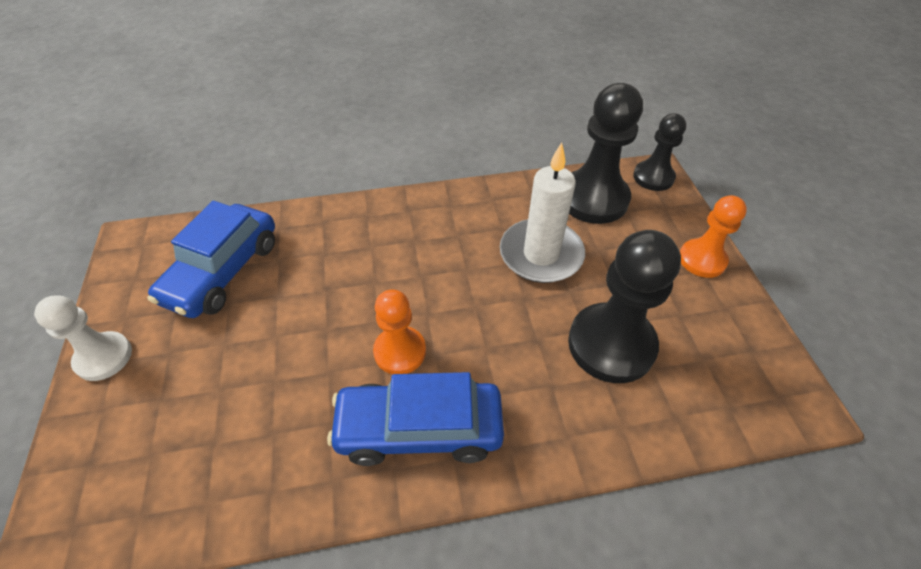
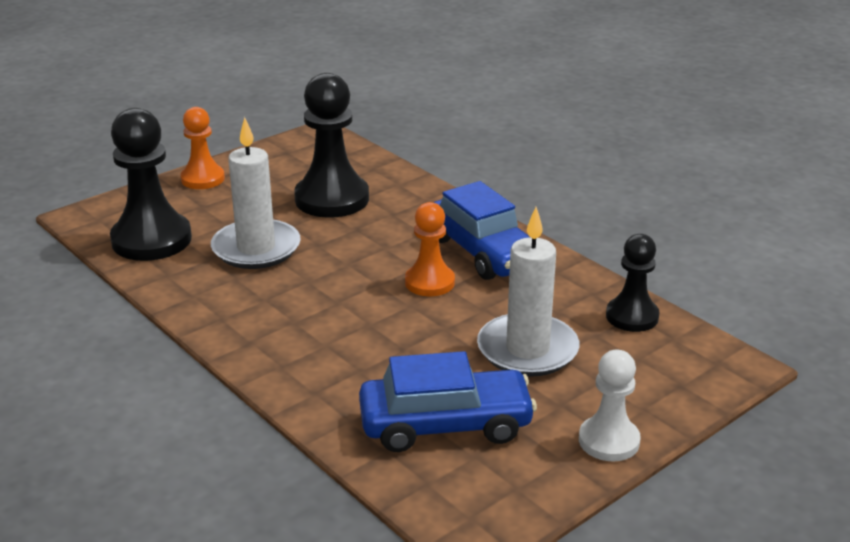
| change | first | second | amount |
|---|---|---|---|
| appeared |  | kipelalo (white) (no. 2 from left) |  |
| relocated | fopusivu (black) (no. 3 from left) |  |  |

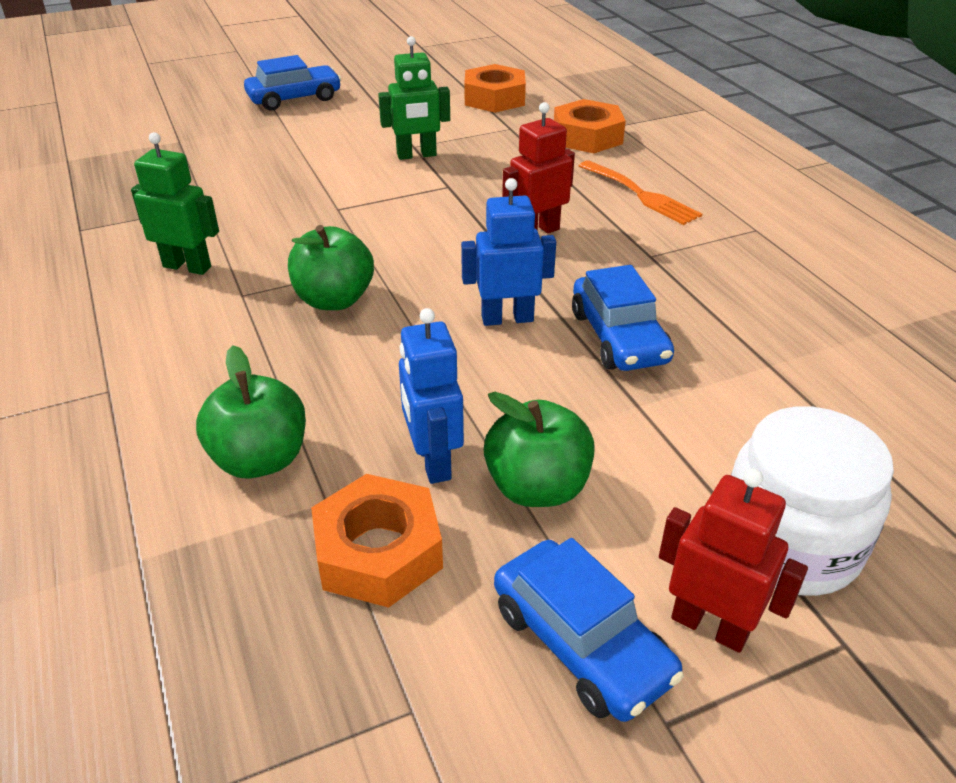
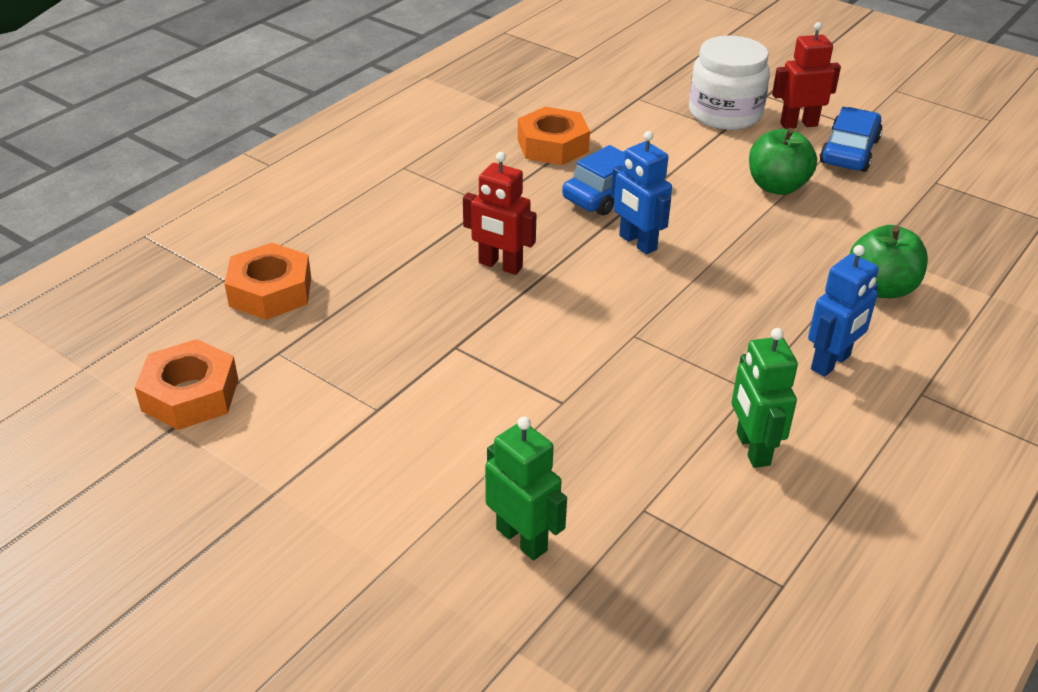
| change | first | second | amount |
|---|---|---|---|
| missing | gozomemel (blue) (no. 1 from left) |  |  |
| missing | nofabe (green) (no. 2 from left) |  |  |
| missing | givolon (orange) |  |  |
| relocated | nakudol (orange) (no. 1 from left in the first image) | nakudol (orange) (no. 3 from left) |  |
| relocated | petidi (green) (no. 2 from left in the first image) | petidi (green) (no. 1 from left) |  |
| relocated | petidi (blue) (no. 1 from left in the first image) | petidi (blue) (no. 2 from left) |  |
| spun | petidi (red) (no. 2 from left) |  | 75 degrees clockwise |

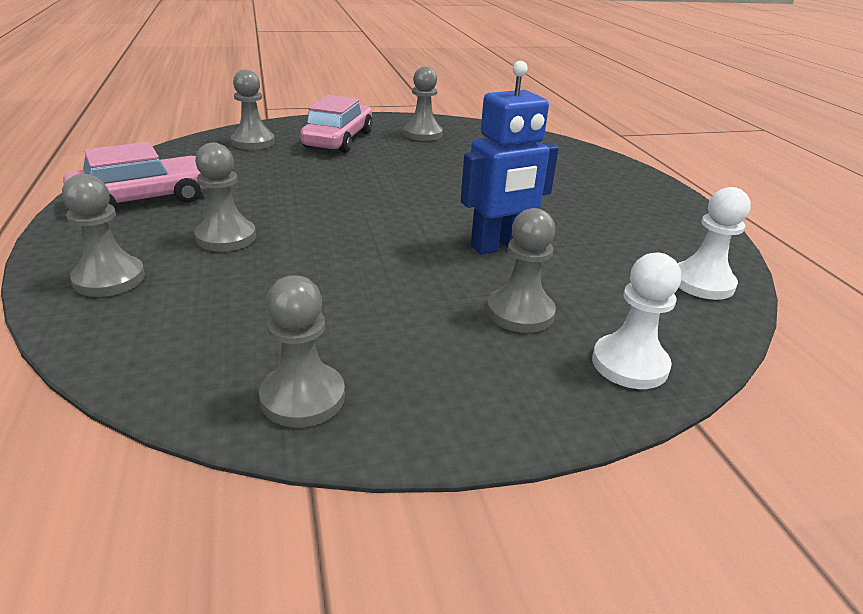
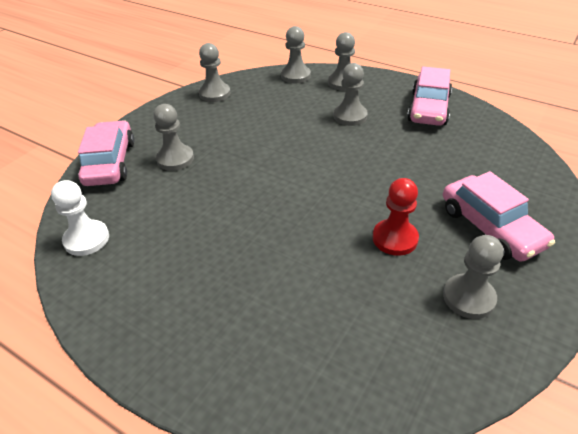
| change | first | second | amount |
|---|---|---|---|
| missing | petidi (blue) |  |  |
| appeared |  | fopusivu (red) |  |
| relocated | fopusivu (grey) (no. 3 from left) |  |  |
| exchanged | fopusivu (white) (no. 1 from left) | gozomemel (pink) (no. 1 from left) |  |

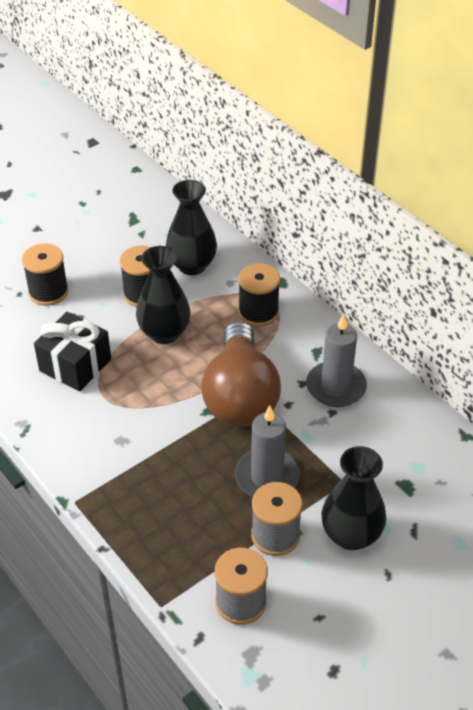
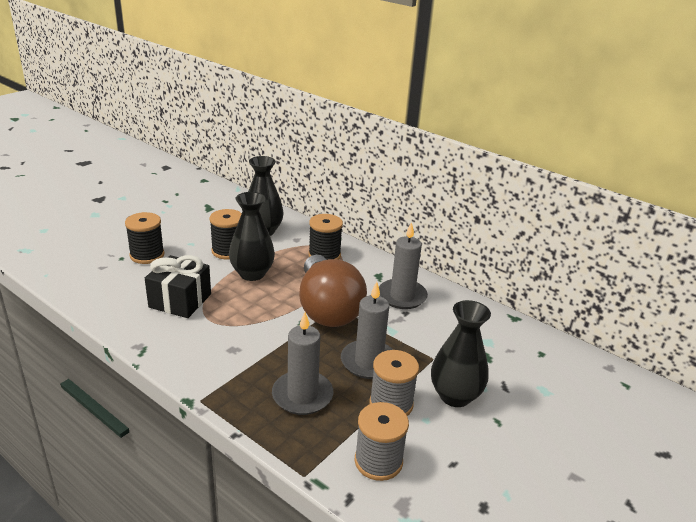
| change | first | second | amount |
|---|---|---|---|
| appeared |  | kipelalo (grey) (no. 1 from left) |  |

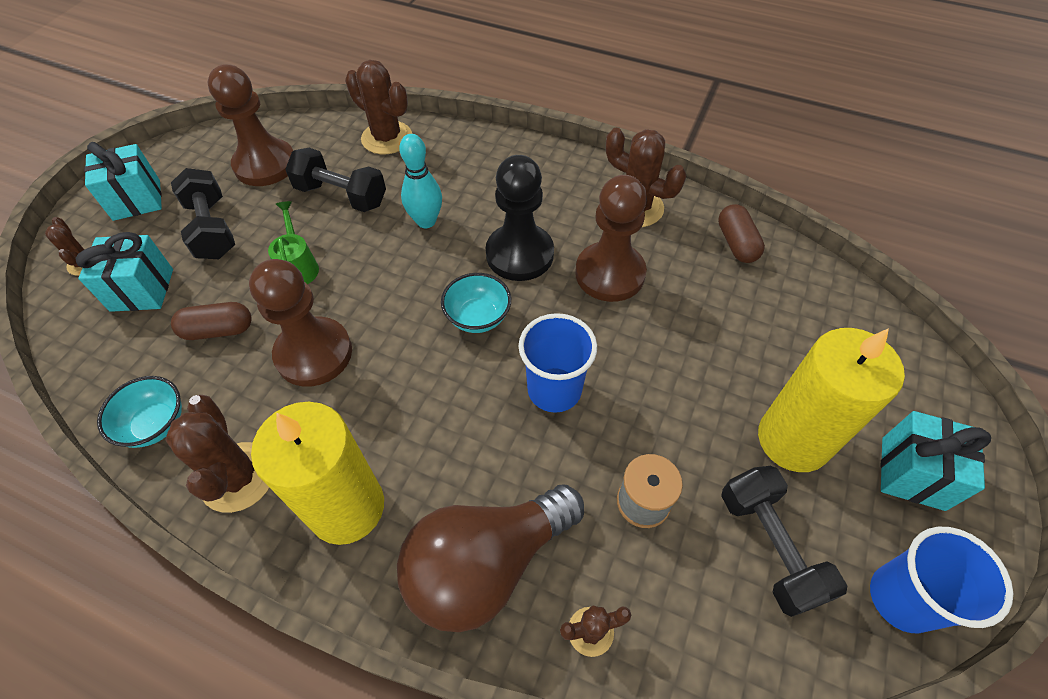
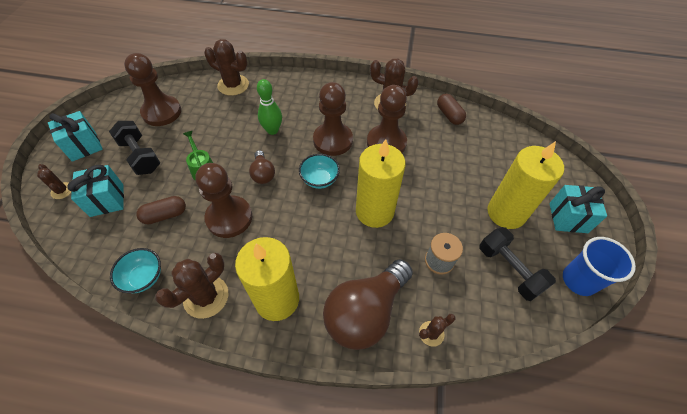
| change | first | second | amount |
|---|---|---|---|
| missing | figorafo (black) (no. 2 from left) |  |  |
| appeared |  | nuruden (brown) (no. 1 from left) |  |
| exchanged | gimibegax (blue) (no. 1 from left) | kipelalo (yellow) (no. 2 from left) |  |
| colour | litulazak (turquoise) | litulazak (green) |  |
| colour | fopusivu (black) | fopusivu (brown) (no. 3 from left) |  |
| spun | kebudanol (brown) (no. 2 from left) |  | 75 degrees clockwise |

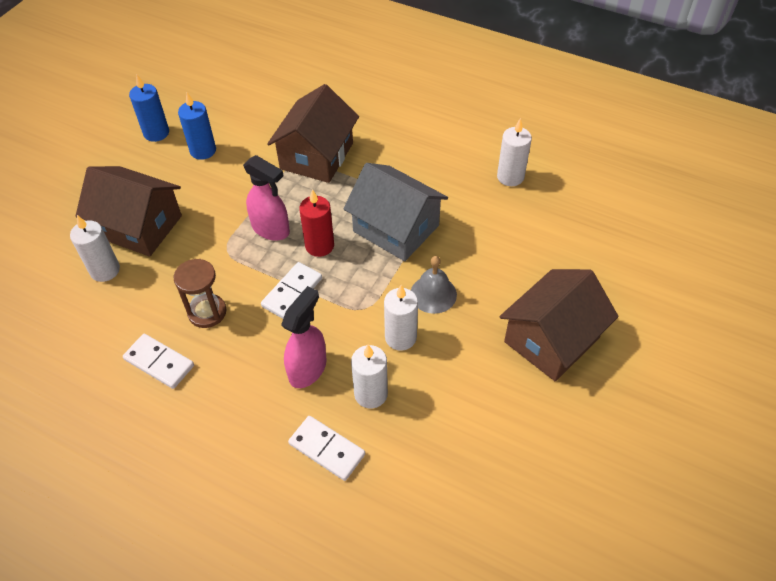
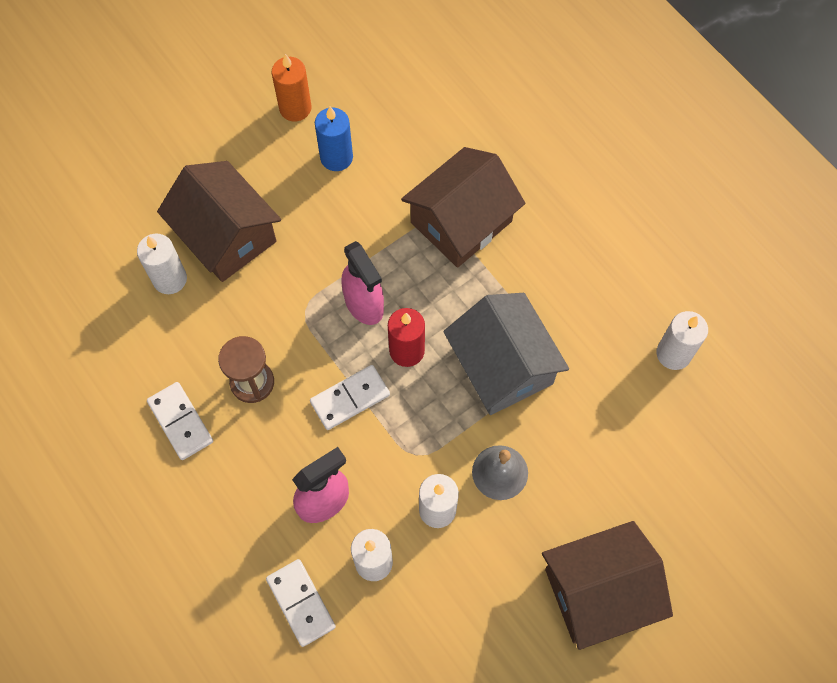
| change | first | second | amount |
|---|---|---|---|
| colour | kipelalo (blue) (no. 1 from left) | kipelalo (orange) |  |

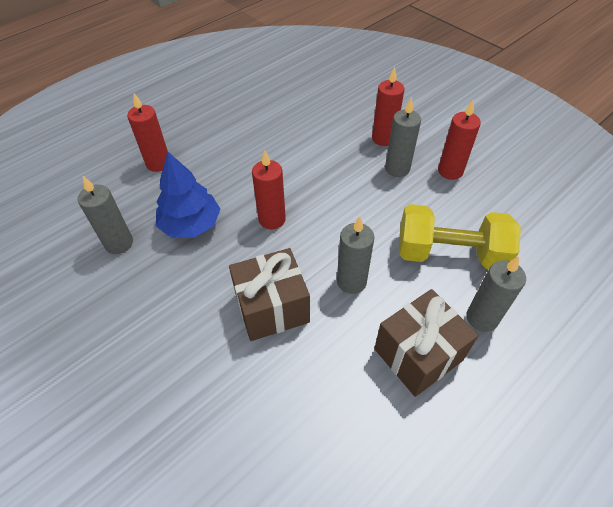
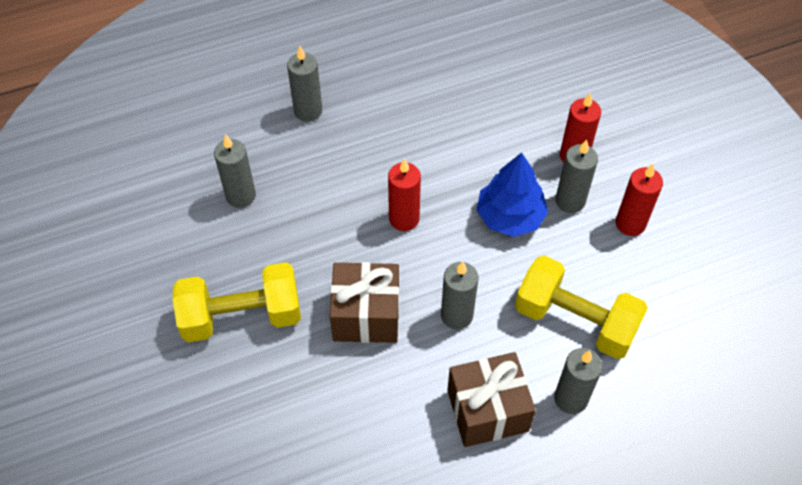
| change | first | second | amount |
|---|---|---|---|
| appeared |  | figorafo (yellow) (no. 1 from left) |  |
| relocated | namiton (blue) |  |  |
| colour | kipelalo (red) (no. 1 from left) | kipelalo (grey) (no. 2 from left) |  |

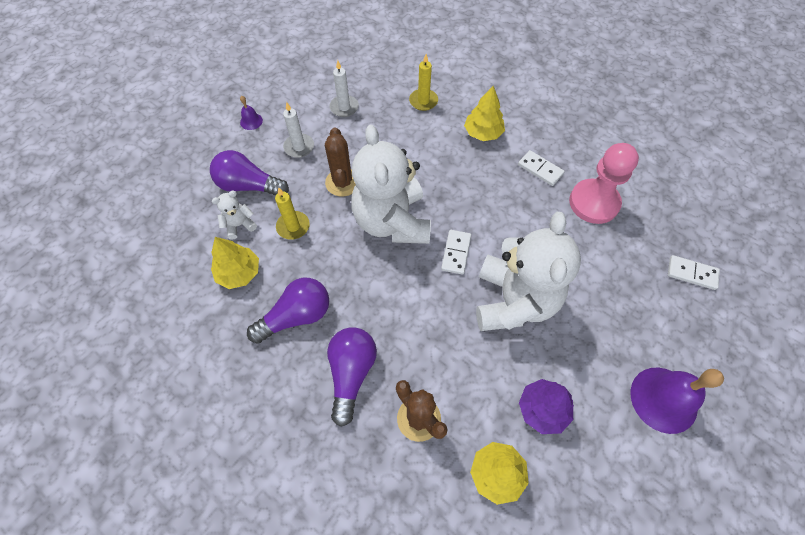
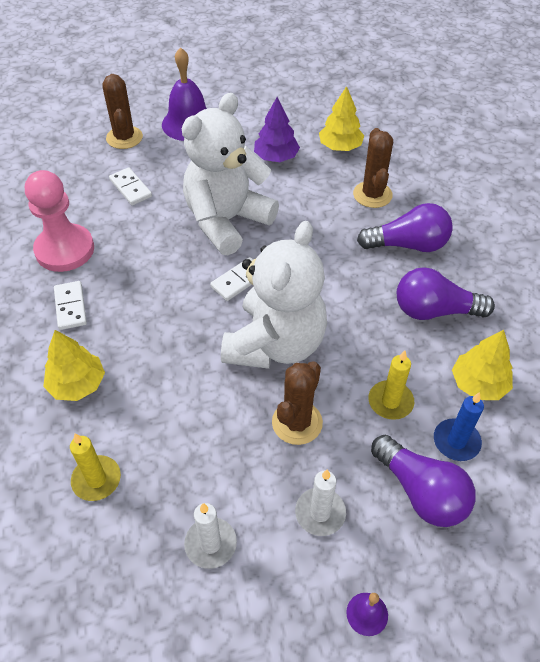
| change | first | second | amount |
|---|---|---|---|
| appeared |  | kebudanol (brown) (no. 1 from left) |  |
| relocated | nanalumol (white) (no. 3 from left in the first image) | nanalumol (white) (no. 2 from left) |  |
| exchanged | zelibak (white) (no. 1 from left) | kipelalo (blue) |  |
| spun | nuruden (purple) (no. 3 from left in the first image) | nuruden (purple) (no. 1 from left) | 135 degrees counterclockwise |

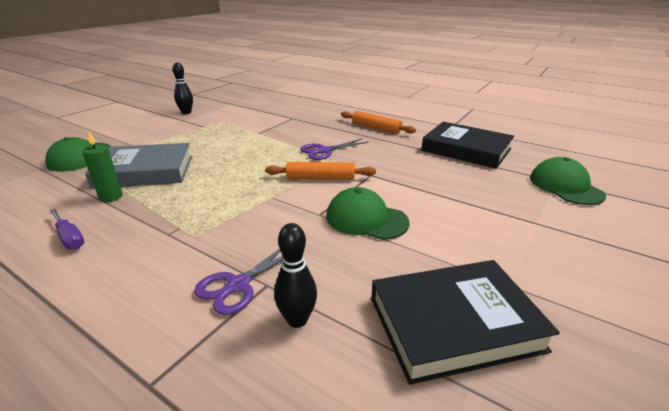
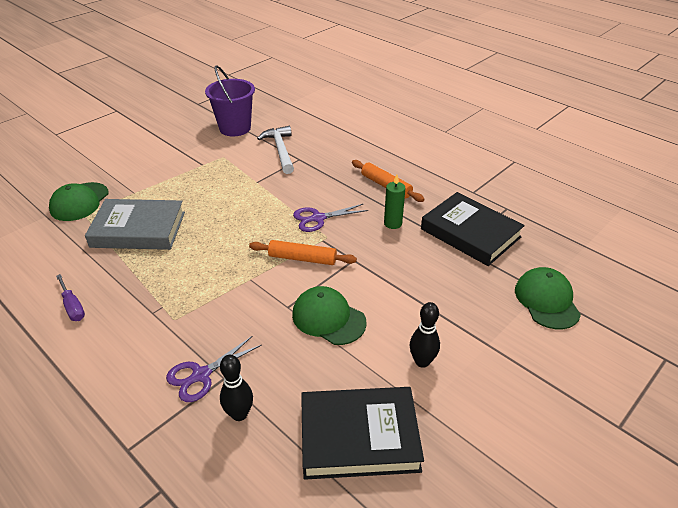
| change | first | second | amount |
|---|---|---|---|
| appeared |  | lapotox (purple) |  |
| appeared |  | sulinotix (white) |  |
| relocated | kipelalo (green) |  |  |
| relocated | litulazak (black) (no. 1 from left in the first image) | litulazak (black) (no. 2 from left) |  |

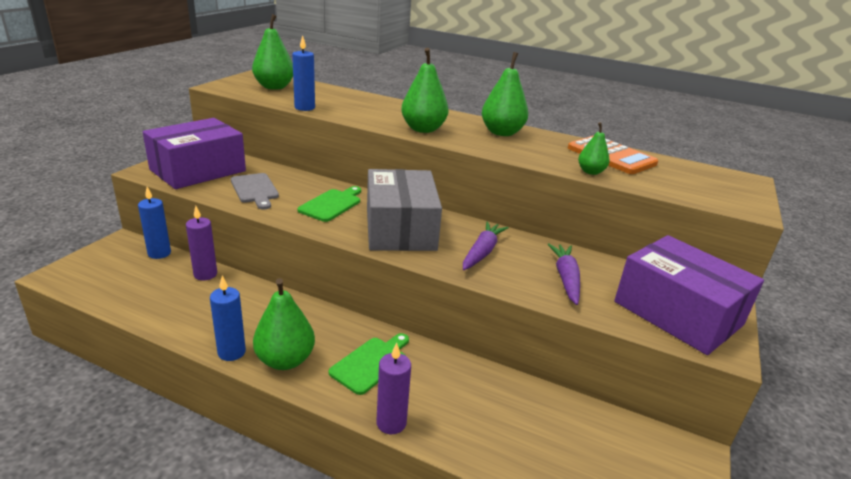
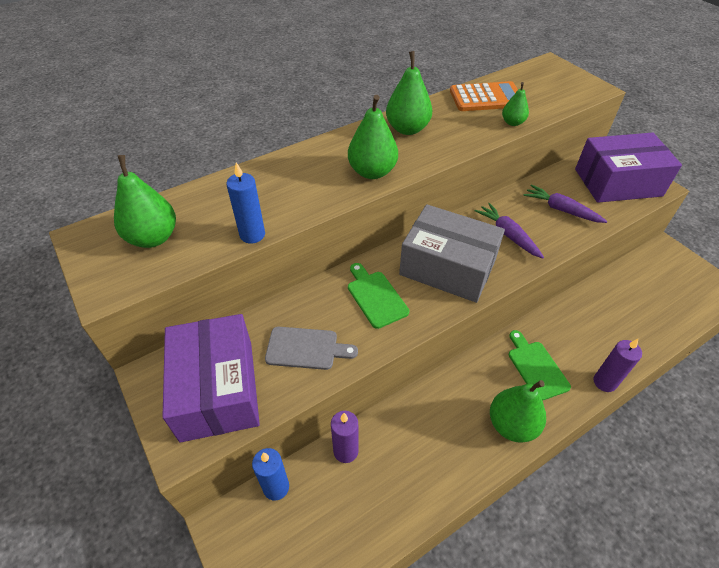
| change | first | second | amount |
|---|---|---|---|
| missing | kipelalo (blue) (no. 2 from left) |  |  |

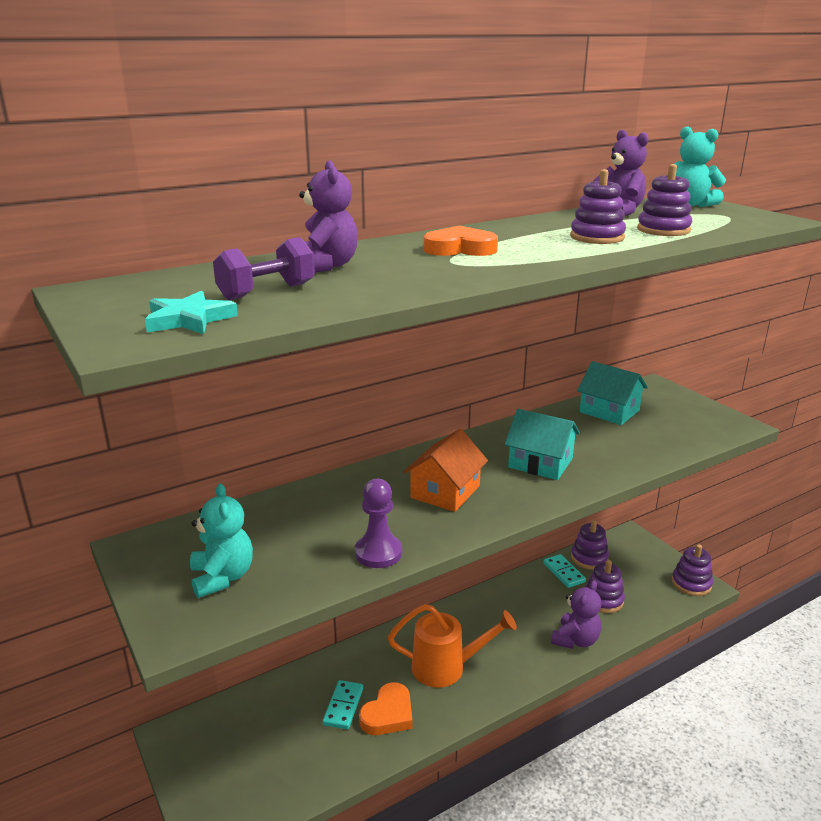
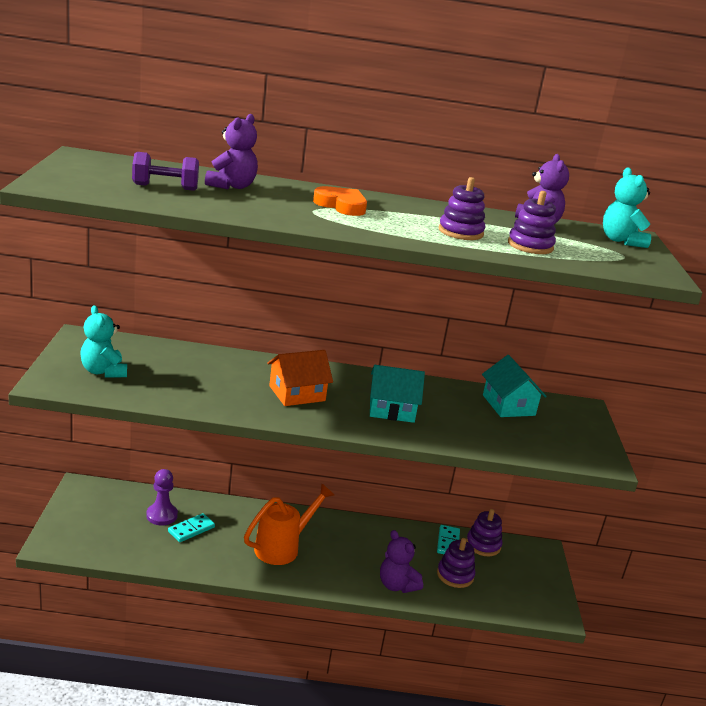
| change | first | second | amount |
|---|---|---|---|
| missing | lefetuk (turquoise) |  |  |
| missing | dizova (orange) (no. 1 from left) |  |  |
| missing | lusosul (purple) (no. 5 from left) |  |  |
| relocated | fopusivu (purple) |  |  |
| spun | zelibak (turquoise) (no. 1 from left) |  | 135 degrees clockwise |
| spun | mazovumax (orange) |  | 75 degrees counterclockwise |
| spun | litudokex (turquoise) (no. 1 from left) |  | 60 degrees counterclockwise |
| spun | zelibak (purple) (no. 2 from left) |  | 75 degrees clockwise |

